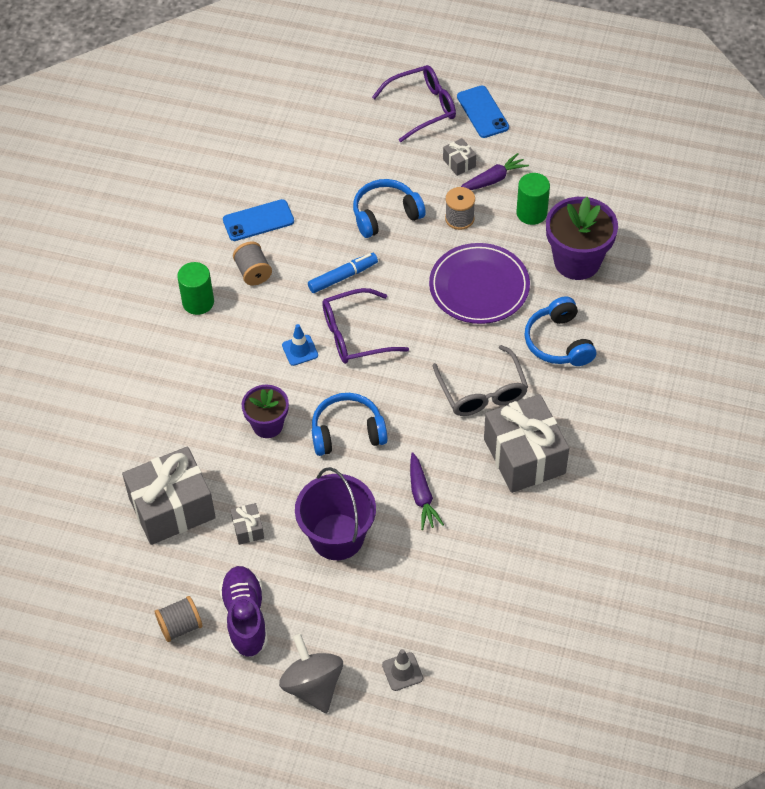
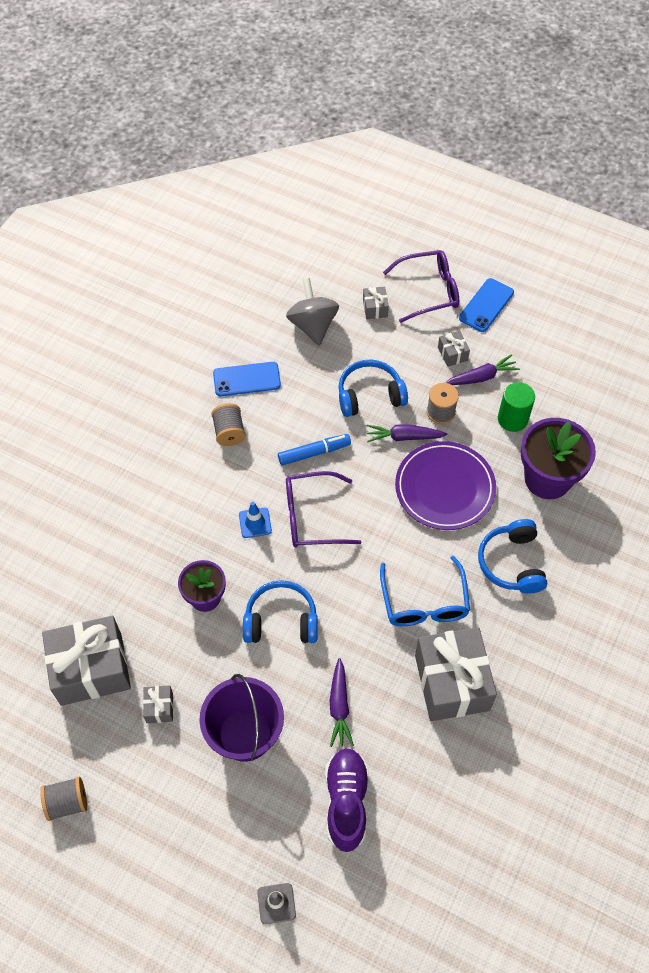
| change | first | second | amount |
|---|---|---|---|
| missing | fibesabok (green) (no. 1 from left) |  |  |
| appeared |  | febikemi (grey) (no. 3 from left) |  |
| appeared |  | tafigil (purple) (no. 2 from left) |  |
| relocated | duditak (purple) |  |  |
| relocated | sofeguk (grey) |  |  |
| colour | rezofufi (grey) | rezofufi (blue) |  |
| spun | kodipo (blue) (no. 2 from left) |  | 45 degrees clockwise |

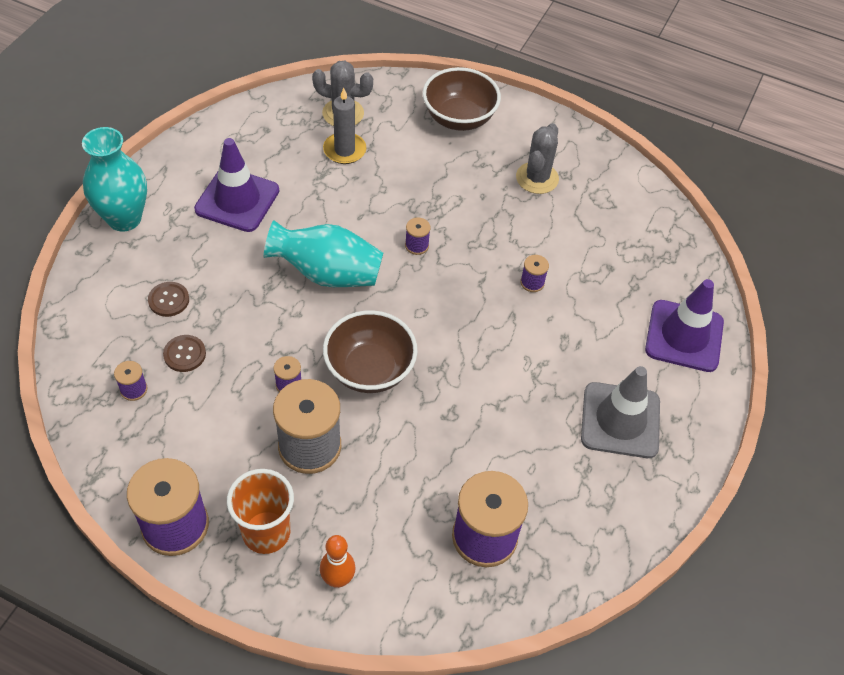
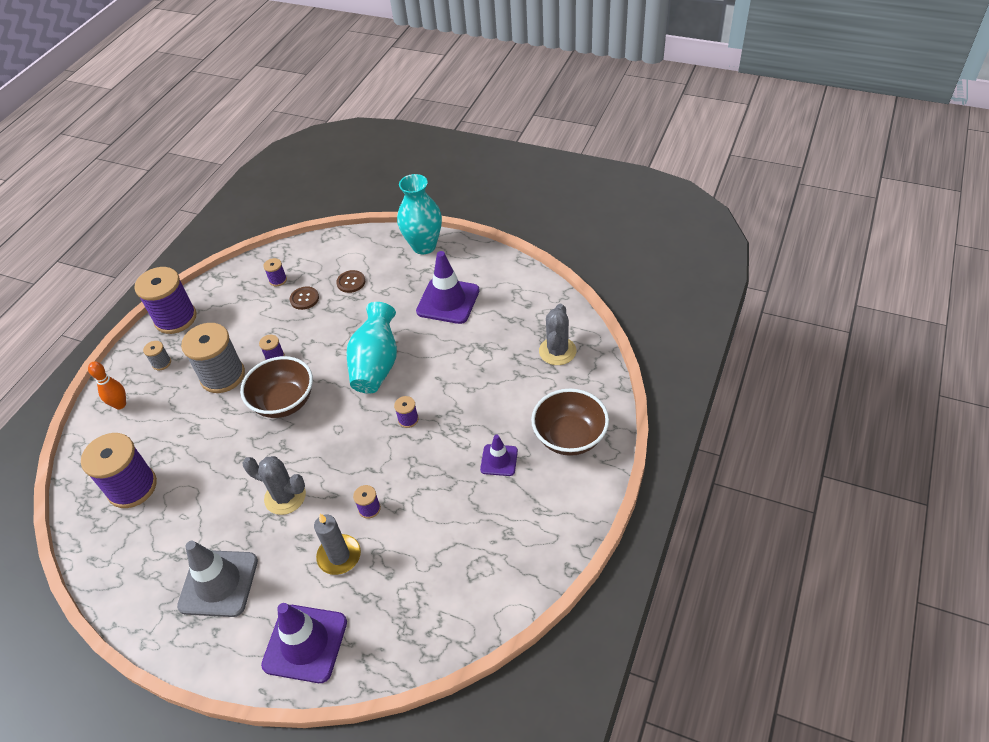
| change | first | second | amount |
|---|---|---|---|
| appeared |  | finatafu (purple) (no. 3 from left) |  |
| relocated | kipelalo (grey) |  |  |
| relocated | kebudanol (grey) (no. 2 from left in the first image) | kebudanol (grey) (no. 1 from left) |  |
| exchanged | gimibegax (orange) | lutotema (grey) (no. 1 from left) |  |

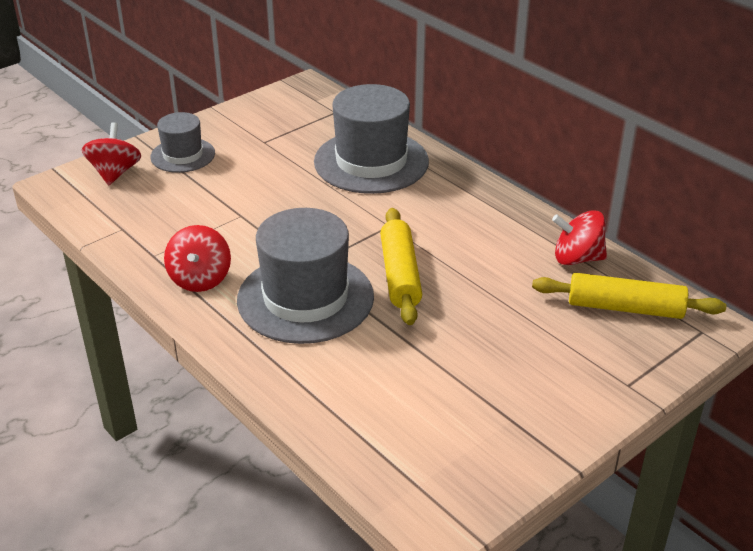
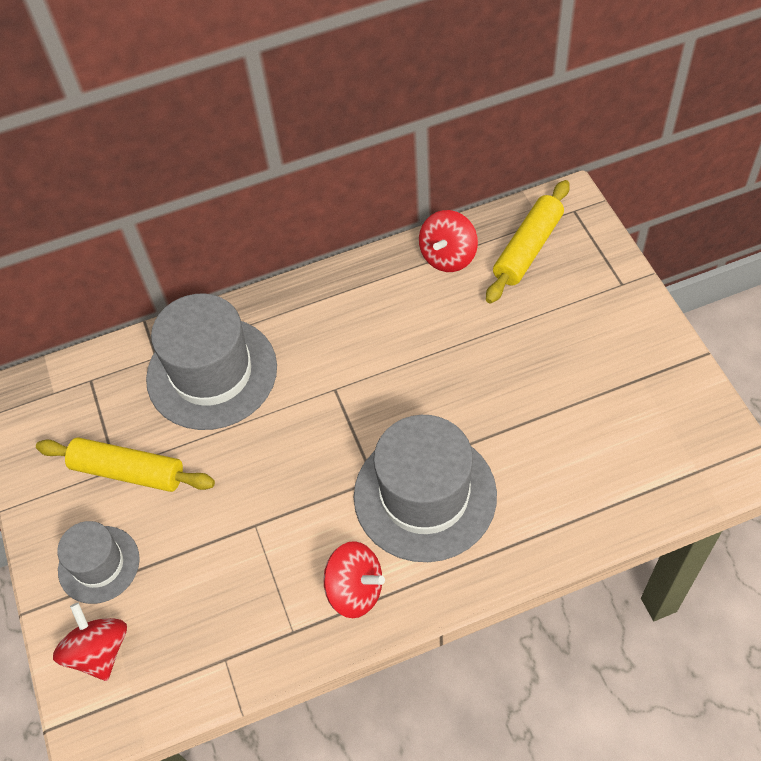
| change | first | second | amount |
|---|---|---|---|
| relocated | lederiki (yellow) (no. 1 from left) |  |  |
| spun | sofeguk (red) (no. 1 from left) |  | 45 degrees clockwise |

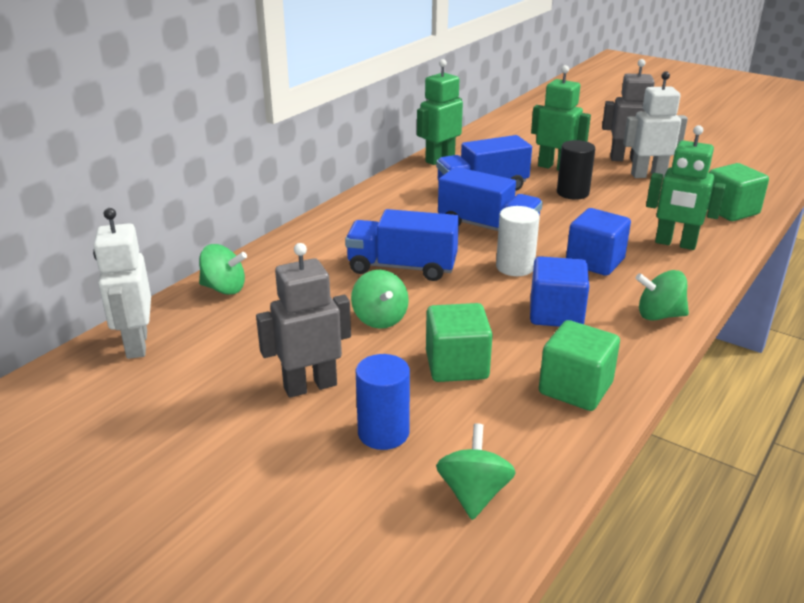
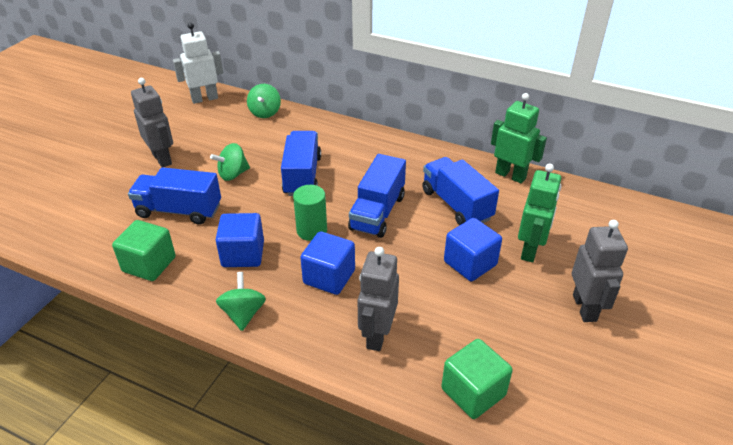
| change | first | second | amount |
|---|---|---|---|
| missing | fibesabok (blue) |  |  |
| missing | sofeguk (green) (no. 3 from left) |  |  |
| missing | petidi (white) (no. 2 from left) |  |  |
| exchanged | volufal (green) (no. 1 from left) | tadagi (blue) (no. 1 from left) |  |
| exchanged | fibesabok (black) | volufal (blue) (no. 3 from left) |  |
| colour | fibesabok (white) | fibesabok (green) |  |
| colour | petidi (green) (no. 3 from left) | petidi (grey) (no. 2 from left) |  |

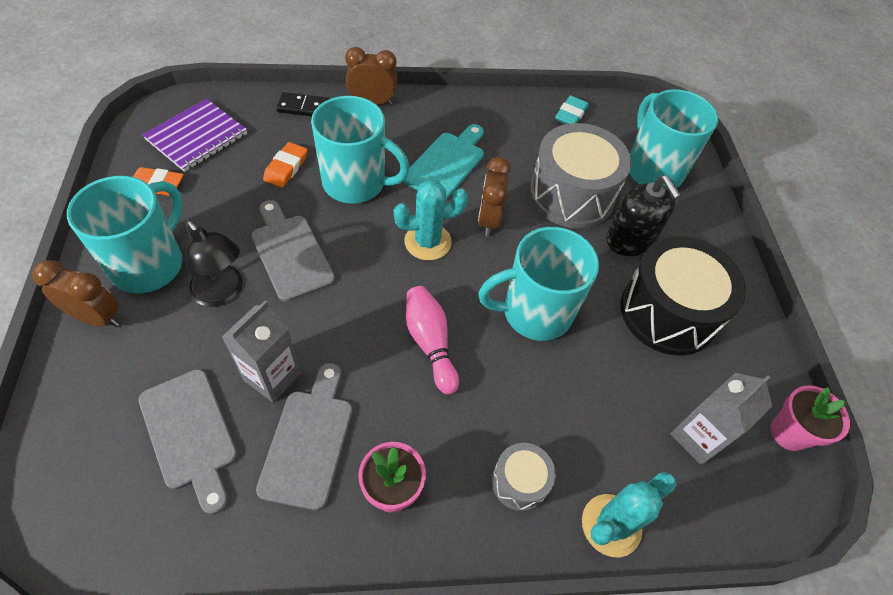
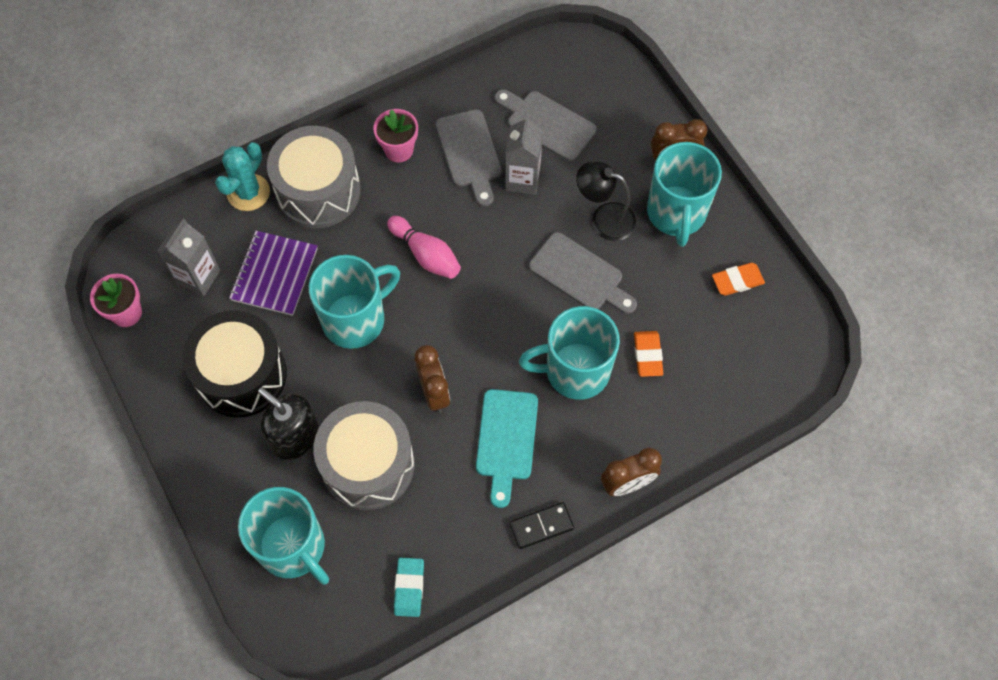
| change | first | second | amount |
|---|---|---|---|
| missing | kebudanol (turquoise) (no. 1 from left) |  |  |
| relocated | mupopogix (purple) |  |  |
| relocated | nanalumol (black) |  |  |
| size | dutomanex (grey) (no. 1 from left) |  | x2.05 |

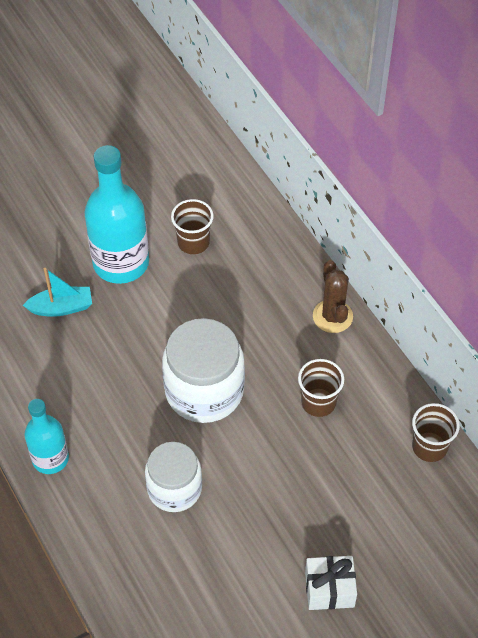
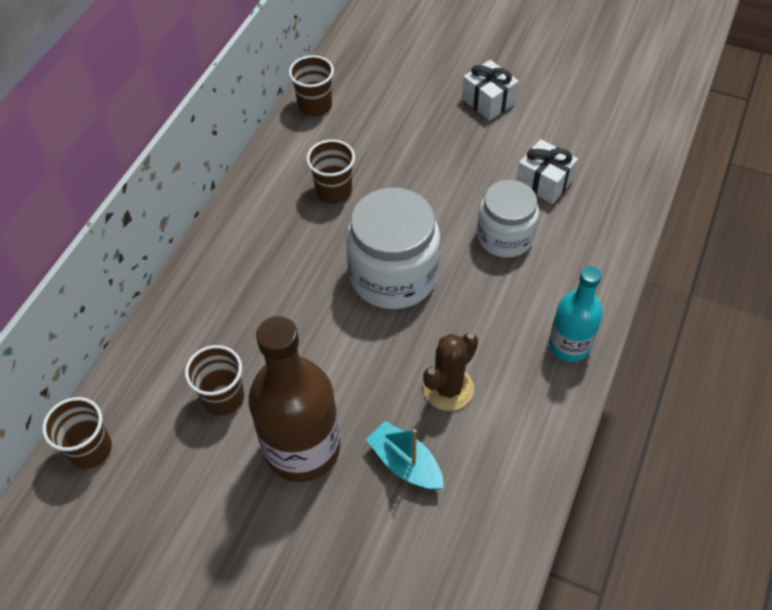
| change | first | second | amount |
|---|---|---|---|
| appeared |  | gimibegax (brown) (no. 1 from left) |  |
| appeared |  | febikemi (white) (no. 2 from left) |  |
| relocated | kebudanol (brown) |  |  |
| colour | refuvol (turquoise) (no. 2 from left) | refuvol (brown) |  |

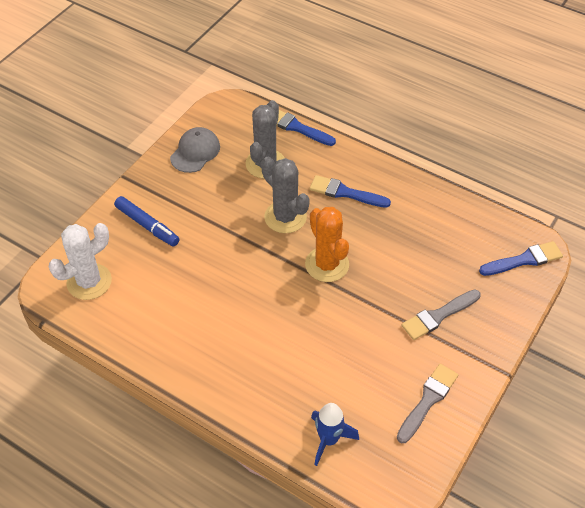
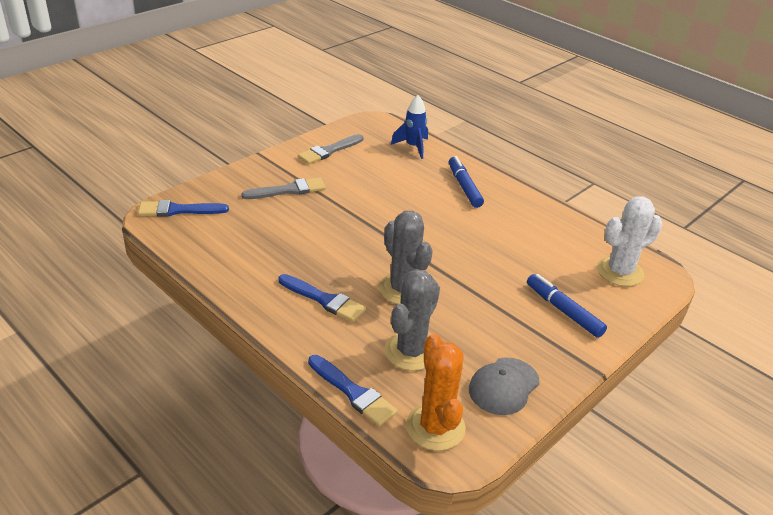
| change | first | second | amount |
|---|---|---|---|
| appeared |  | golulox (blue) (no. 1 from left) |  |
| relocated | kebudanol (orange) |  |  |

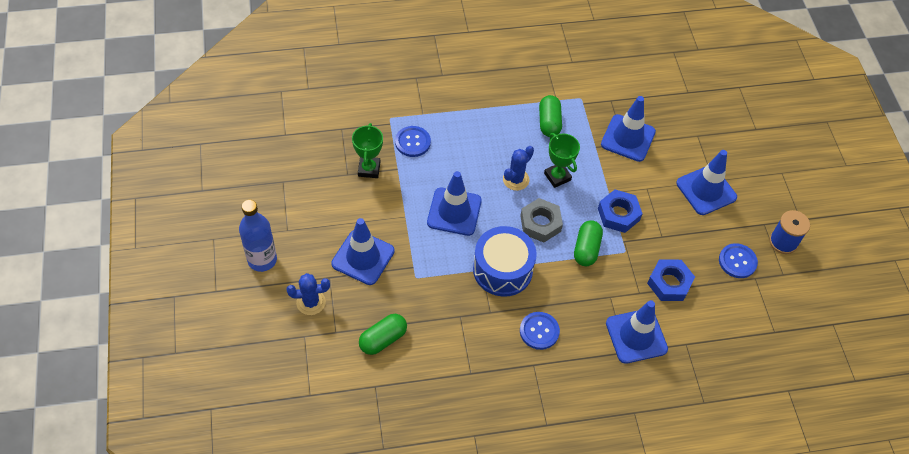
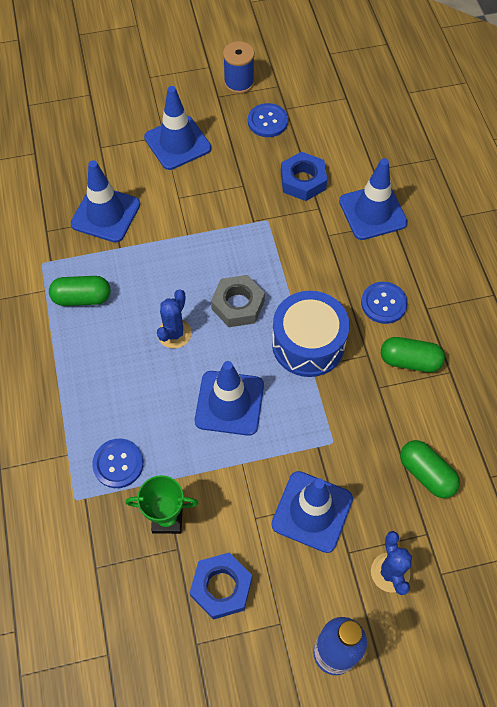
| change | first | second | amount |
|---|---|---|---|
| missing | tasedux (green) (no. 2 from left) |  |  |
| relocated | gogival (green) (no. 3 from left in the first image) | gogival (green) (no. 2 from left) |  |
| relocated | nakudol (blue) (no. 1 from left) |  |  |
| spun | kebudanol (blue) (no. 2 from left in the first image) | kebudanol (blue) (no. 1 from left) | 75 degrees clockwise |

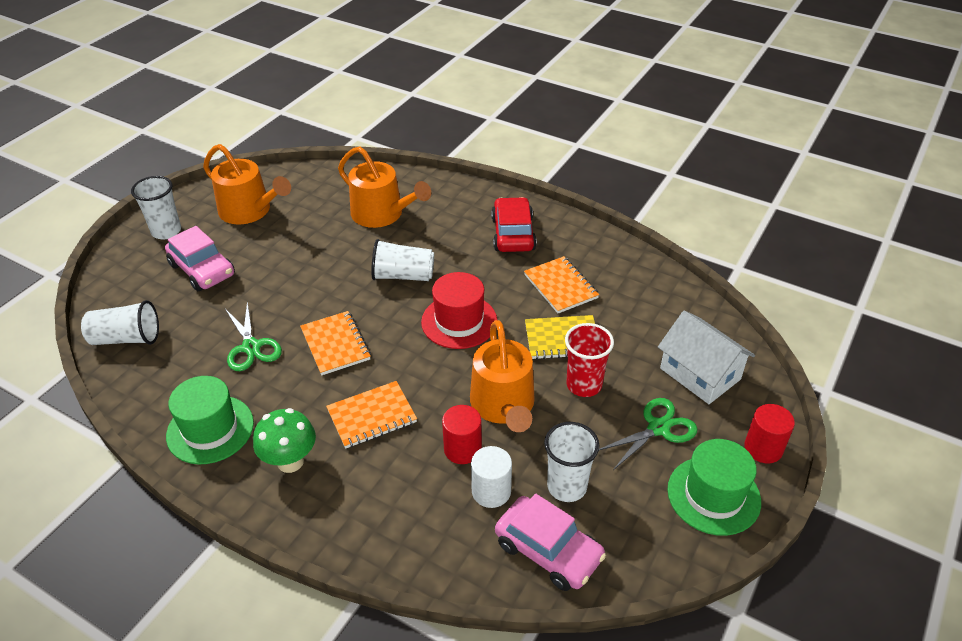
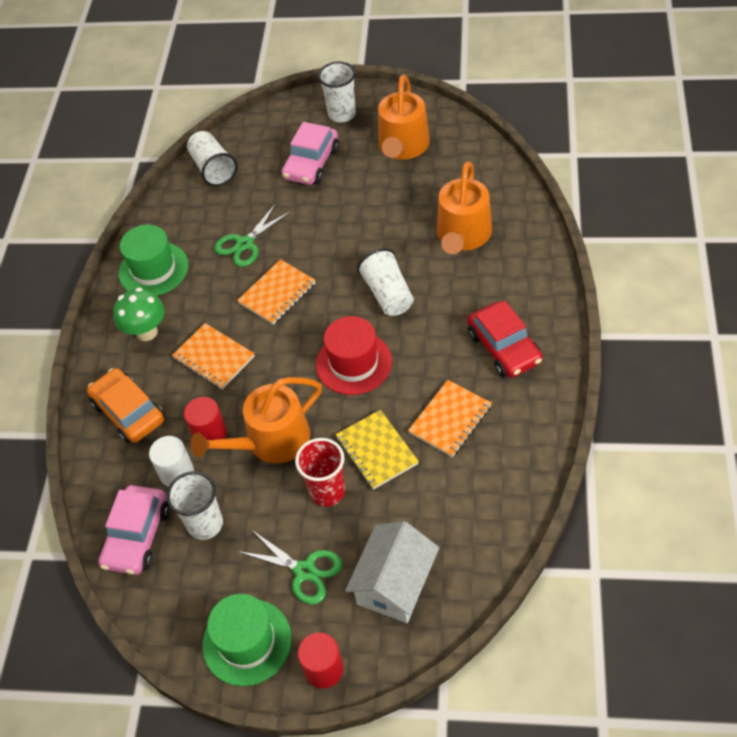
| change | first | second | amount |
|---|---|---|---|
| appeared |  | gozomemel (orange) |  |
| spun | gozomemel (red) |  | 90 degrees clockwise |

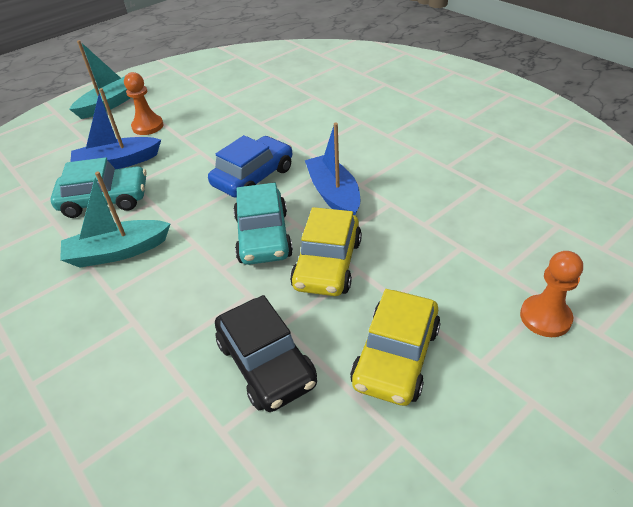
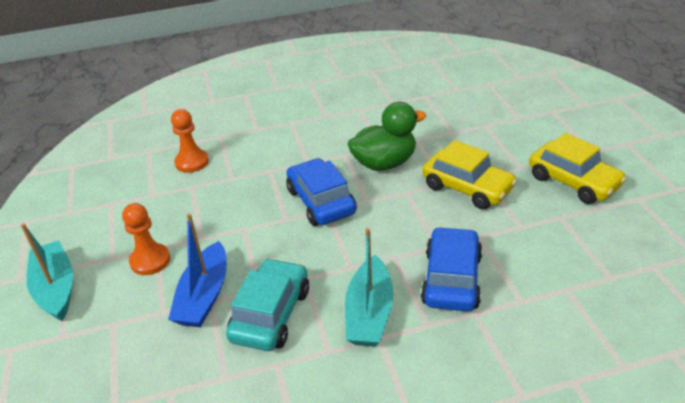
| change | first | second | amount |
|---|---|---|---|
| missing | gozomemel (black) |  |  |
| missing | gozomemel (turquoise) (no. 2 from left) |  |  |
| appeared |  | gozomemel (blue) (no. 2 from left) |  |
| relocated | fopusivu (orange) (no. 2 from left) |  |  |
| exchanged | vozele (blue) (no. 2 from left) | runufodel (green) |  |

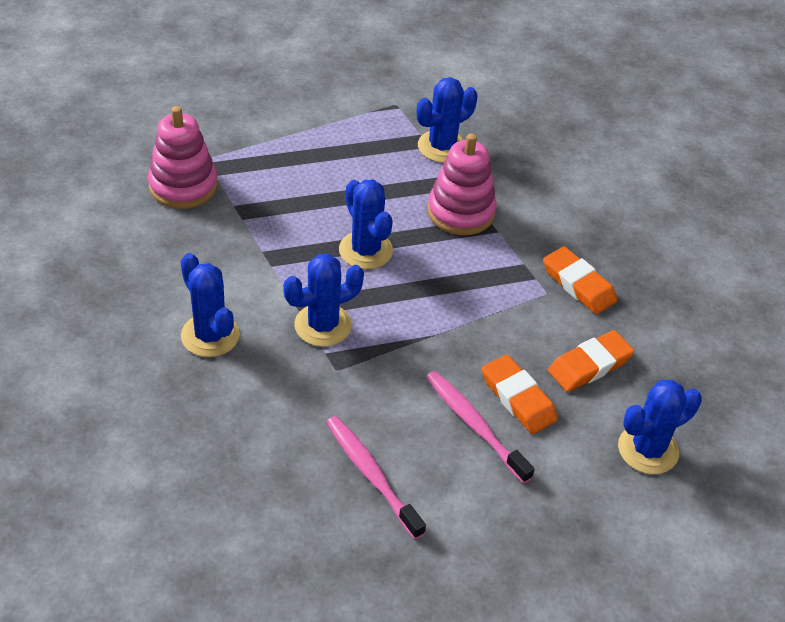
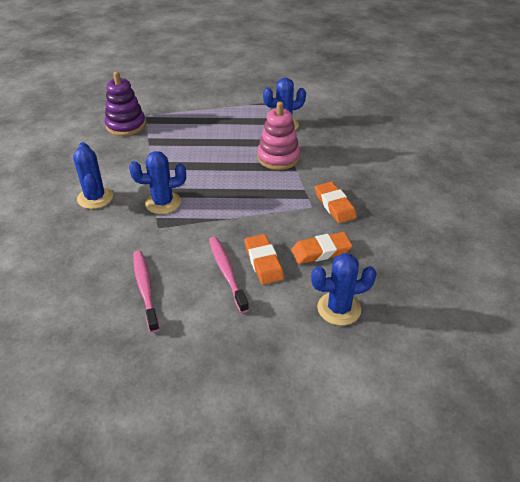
| change | first | second | amount |
|---|---|---|---|
| missing | kebudanol (blue) (no. 3 from left) |  |  |
| colour | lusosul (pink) (no. 1 from left) | lusosul (purple) |  |

